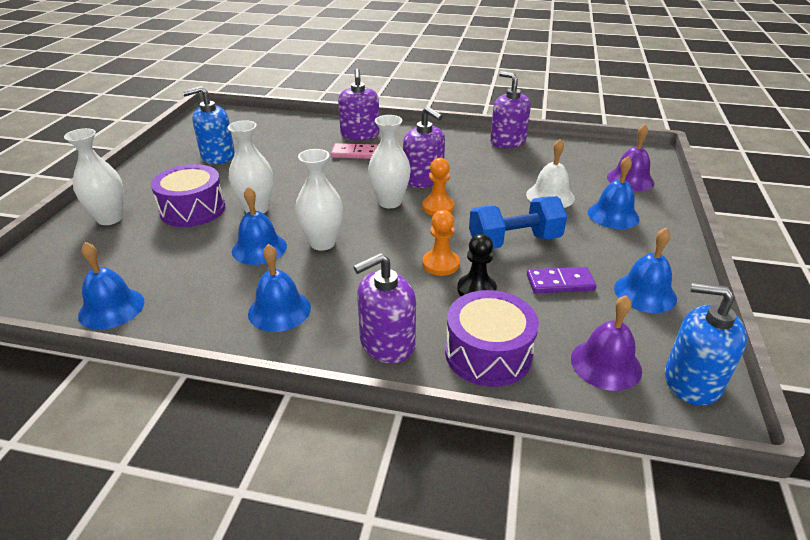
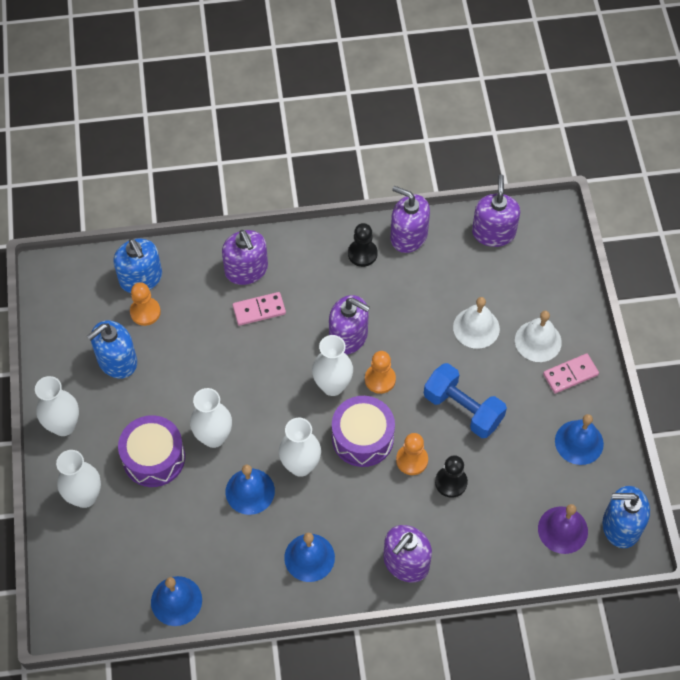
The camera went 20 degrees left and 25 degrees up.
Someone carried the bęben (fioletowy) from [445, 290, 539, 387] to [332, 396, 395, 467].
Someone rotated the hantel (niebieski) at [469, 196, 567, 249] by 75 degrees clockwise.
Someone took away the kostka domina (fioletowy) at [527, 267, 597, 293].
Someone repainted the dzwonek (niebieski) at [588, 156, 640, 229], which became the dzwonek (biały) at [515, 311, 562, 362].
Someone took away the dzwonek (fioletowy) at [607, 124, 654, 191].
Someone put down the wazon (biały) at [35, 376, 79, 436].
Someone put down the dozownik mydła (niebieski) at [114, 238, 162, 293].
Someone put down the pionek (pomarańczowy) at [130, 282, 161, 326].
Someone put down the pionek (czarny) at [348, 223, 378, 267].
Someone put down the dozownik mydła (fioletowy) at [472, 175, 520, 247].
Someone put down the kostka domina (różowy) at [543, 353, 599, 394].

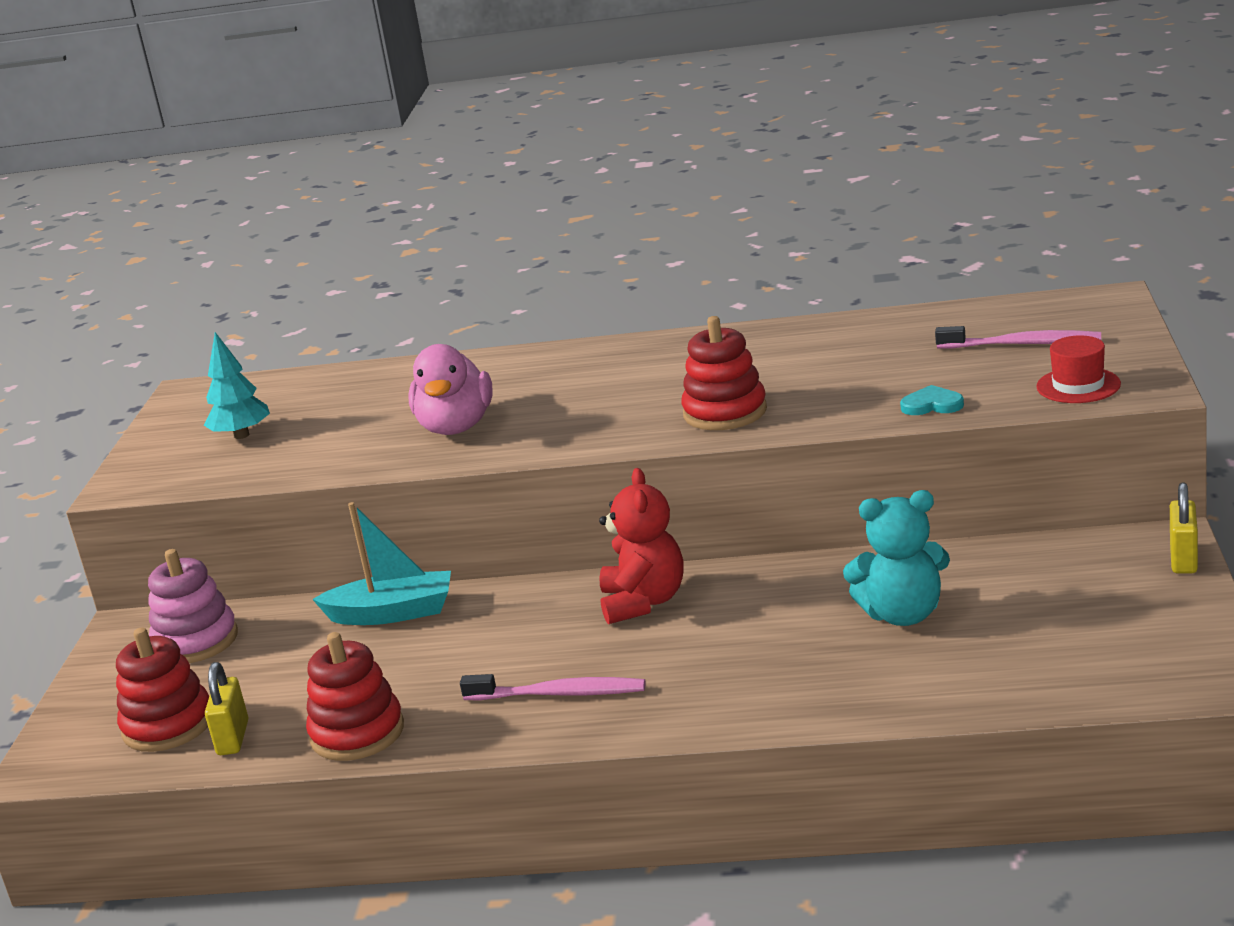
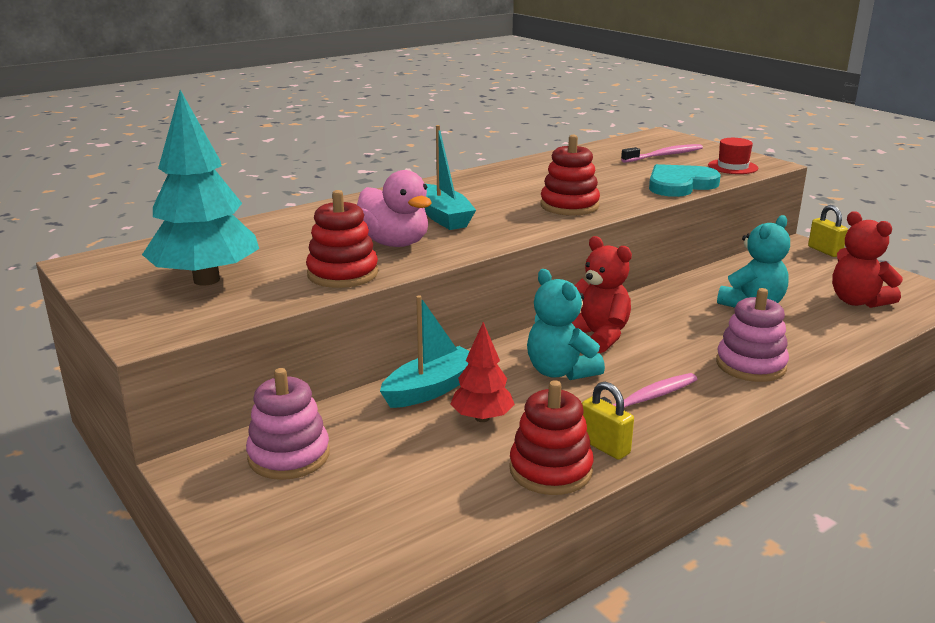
The camera went 45 degrees left and 0 degrees up.
Someone carried the zabawka nakładanka (czerwony) from [116, 627, 209, 752] to [306, 190, 378, 288].
Someone scaled the drzewko (turkusowy) at [204, 332, 270, 439] by 1.84.
Someone carried the kłódka (żółty) from [205, 662, 248, 755] to [582, 382, 634, 460].
Someone scaled the serce (turkusowy) at [900, 385, 964, 415] by 2.02.
Someone put down the łódka (turkusowy) at [425, 125, 476, 230].
Someone put down the drzewko (czerwony) at [450, 322, 515, 422].
Someone put down the miś (turkusowy) at [527, 269, 605, 380].
Someone put down the zabawka nakładanka (różowy) at [716, 288, 789, 382].
Someone put down the miś (czerwony) at [832, 211, 903, 308].

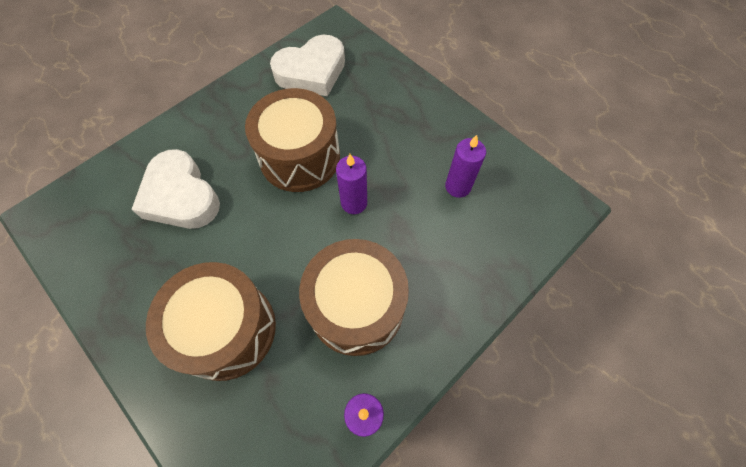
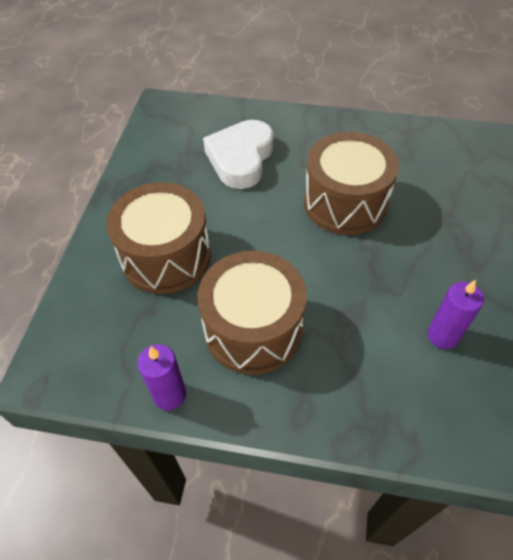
The camera went 55 degrees right and 10 degrees down.
Someone took away the serce (biały) at [270, 35, 345, 96].
Someone took away the świeca (fioletowy) at [336, 154, 367, 214].

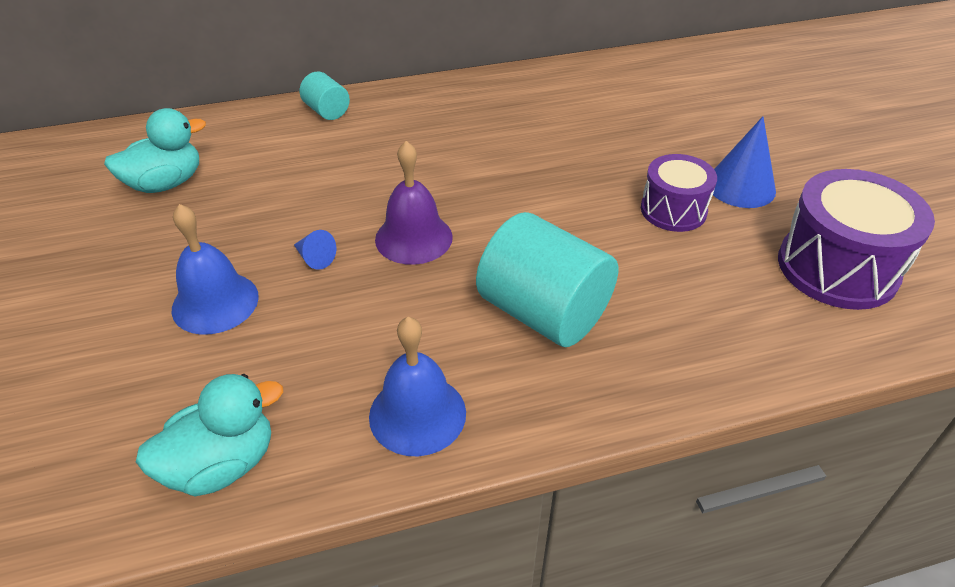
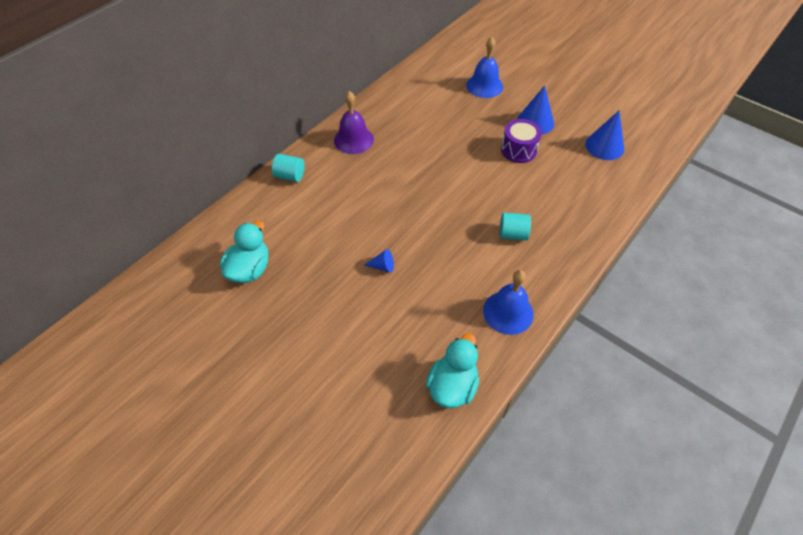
The camera went 35 degrees left and 10 degrees up.
Someone carried the dzwonek (niebieski) from [172, 204, 259, 335] to [466, 37, 503, 98].
Someone carried the dzwonek (fioletowy) from [375, 141, 453, 265] to [334, 91, 374, 154].
Someone scaled the walec (turkusowy) at [476, 212, 618, 347] by 0.50.
Someone swapped the bęben (fioletowy) at [778, 169, 935, 310] for the stożek (niebieski) at [585, 110, 624, 160].

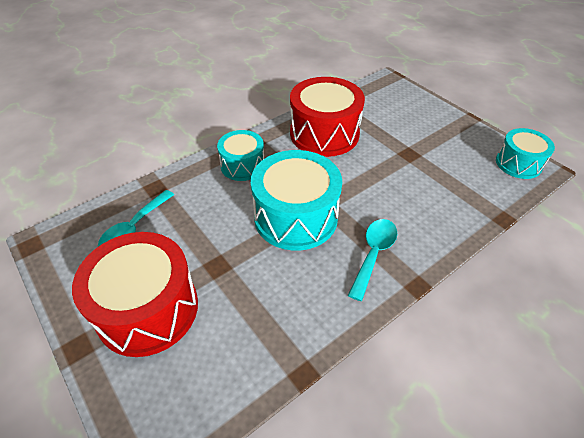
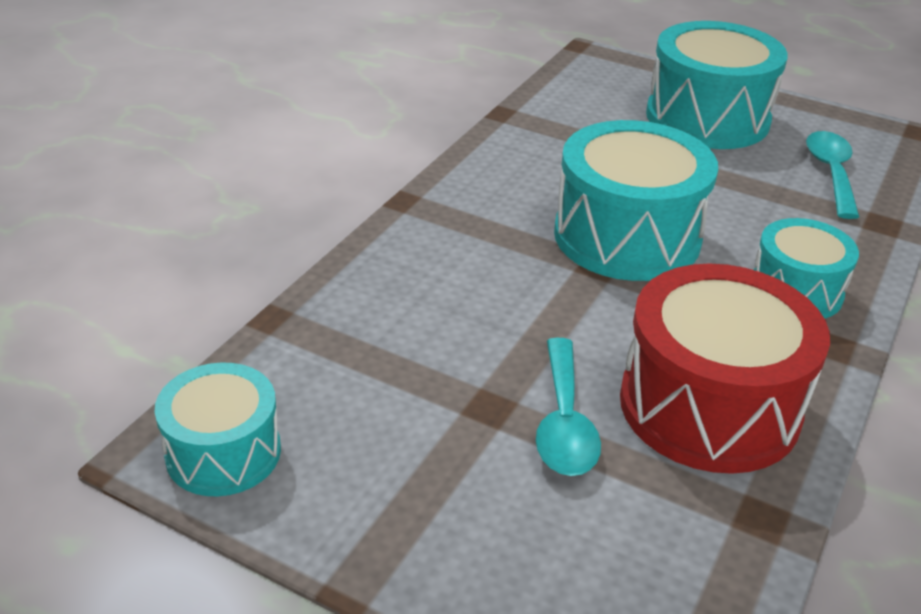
The camera went 155 degrees right and 10 degrees down.
Someone repainted the bęben (czerwony) at [72, 232, 198, 357], which became the bęben (turkusowy) at [646, 21, 788, 149].
Someone carried the łyżka (turkusowy) from [348, 219, 397, 301] to [536, 338, 601, 476].

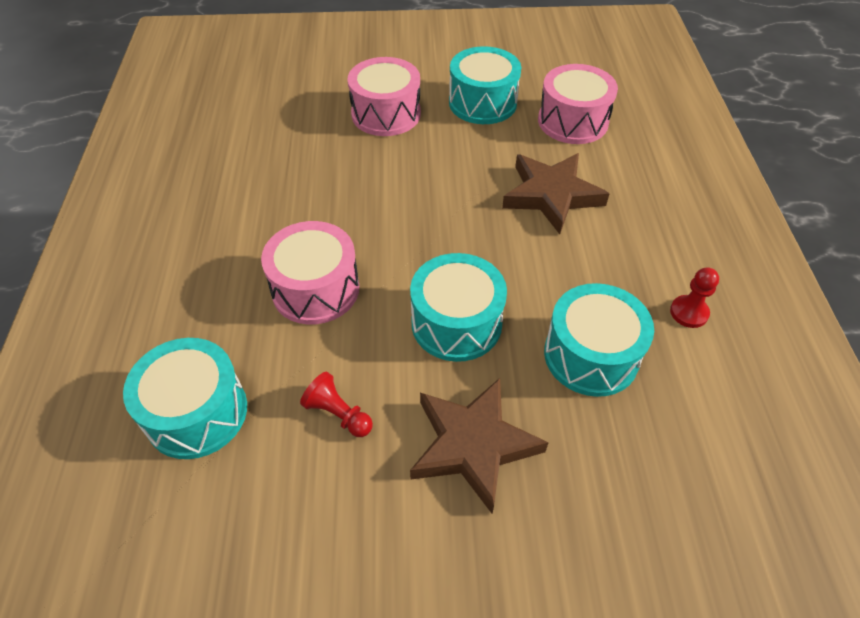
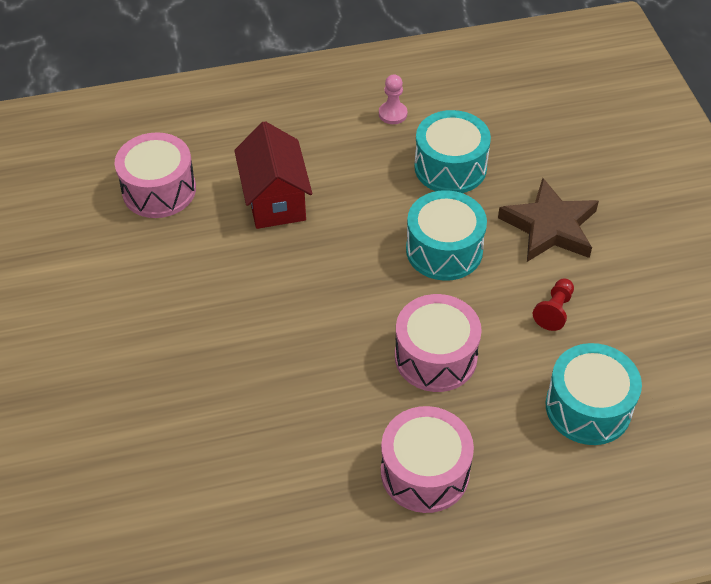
The camera went 100 degrees left and 0 degrees up.
Someone carried the bęben (różowy) from [348, 57, 421, 136] to [381, 406, 474, 513].
Someone took away the bęben (turkusowy) at [449, 46, 521, 124].
Someone swapped the gwiazda (brązowy) at [502, 153, 609, 234] for the domek (czerwony) at [234, 121, 312, 229].
Someone repainted the pionek (czerwony) at [670, 267, 719, 328], which became the pionek (różowy) at [379, 74, 408, 124].

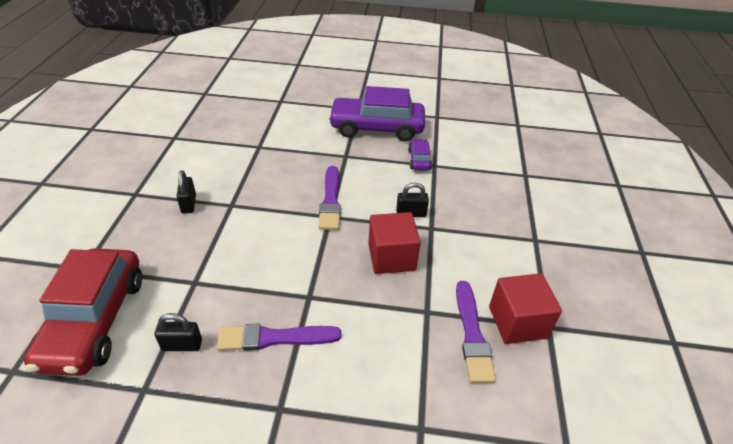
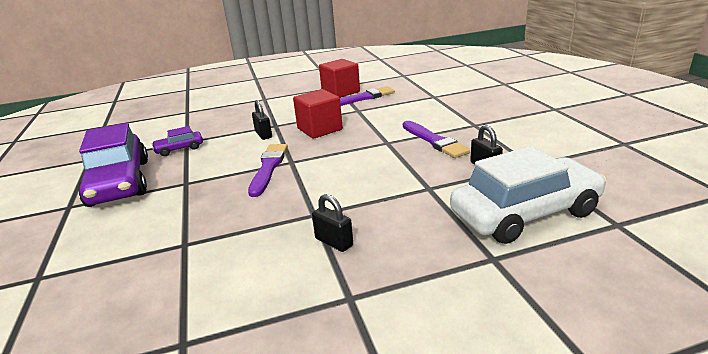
The camera went 110 degrees left and 15 degrees down.
Someone repainted the samochód (czerwony) at [24, 248, 142, 376], which became the samochód (biały) at [450, 146, 607, 244].
Someone rotated the kłódka (czarny) at [176, 170, 196, 214] by 75 degrees clockwise.
Someone rotated the pędzel (fioletowy) at [318, 166, 341, 230] by 60 degrees counterclockwise.

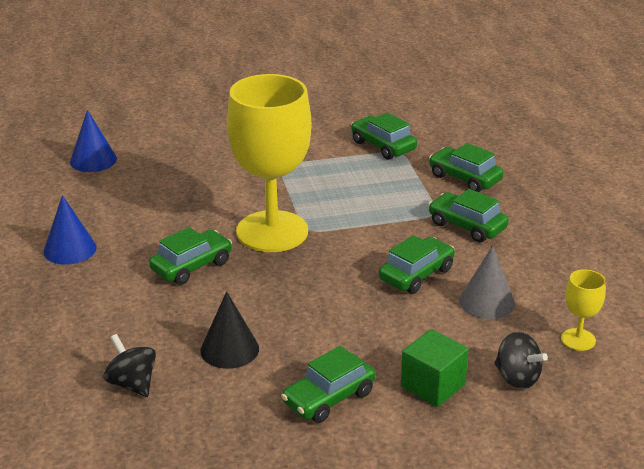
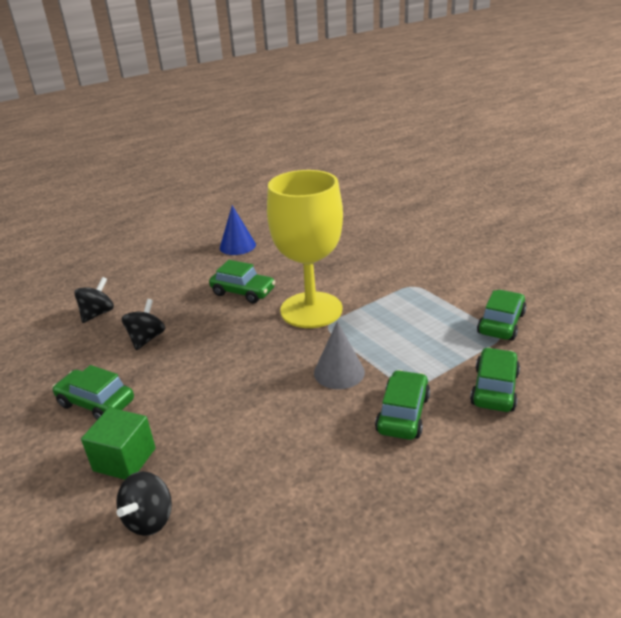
The camera went 70 degrees right and 0 degrees up.
Someone took away the stożek (niebieski) at [70, 110, 117, 172].
Someone swapped the stożek (czarny) at [200, 291, 259, 369] for the bączek (czarny) at [122, 299, 165, 350].
Someone took away the samochód (zielony) at [379, 235, 455, 294].
Someone carried the stożek (szary) from [459, 246, 515, 319] to [314, 321, 365, 389].
Someone took away the kielich (żółty) at [561, 269, 606, 351].

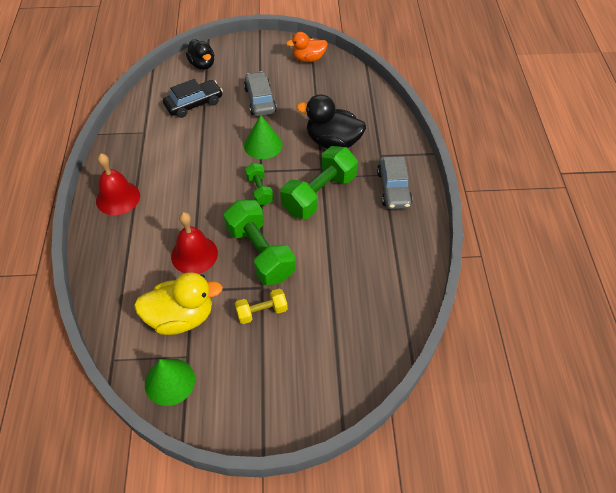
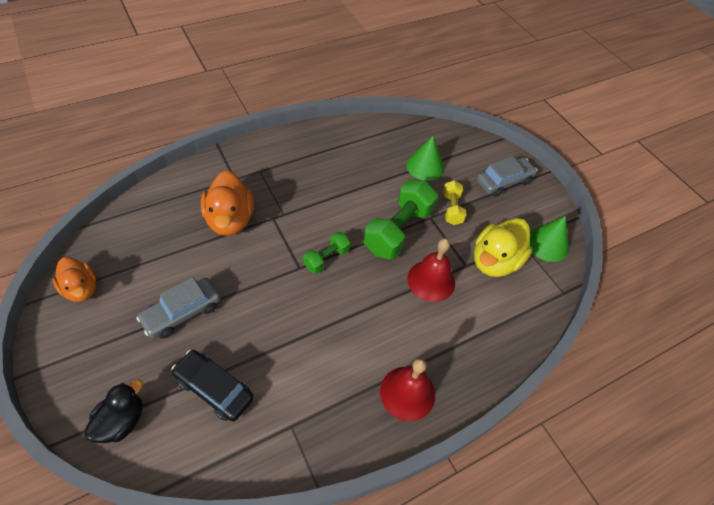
The camera went 120 degrees left and 0 degrees up.
Someone rotated the kaczka (żółty) at [134, 272, 223, 335] by 105 degrees counterclockwise.
Someone rotated the hantel (żółty) at [235, 289, 288, 324] by 45 degrees clockwise.
Someone carried the stożek (zielony) from [244, 115, 282, 159] to [406, 136, 445, 181].
Someone took away the hantel (zielony) at [280, 146, 358, 219].
Someone repainted the kaczka (czarny) at [296, 94, 366, 149], which became the kaczka (pomarańczowy) at [201, 170, 254, 236].
Someone carried the samochód (szary) from [377, 156, 412, 209] to [476, 156, 537, 197].

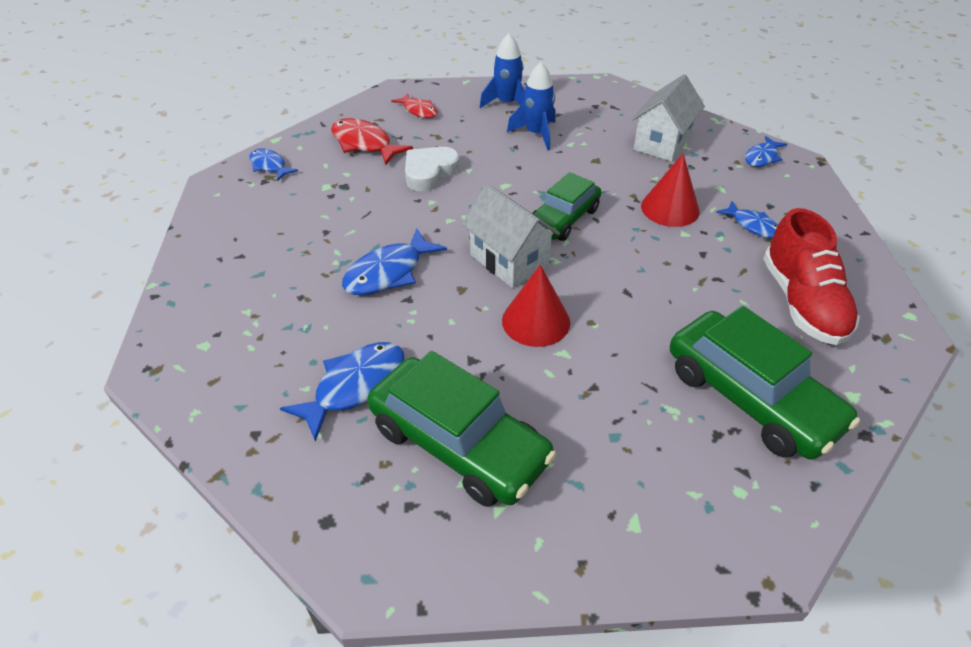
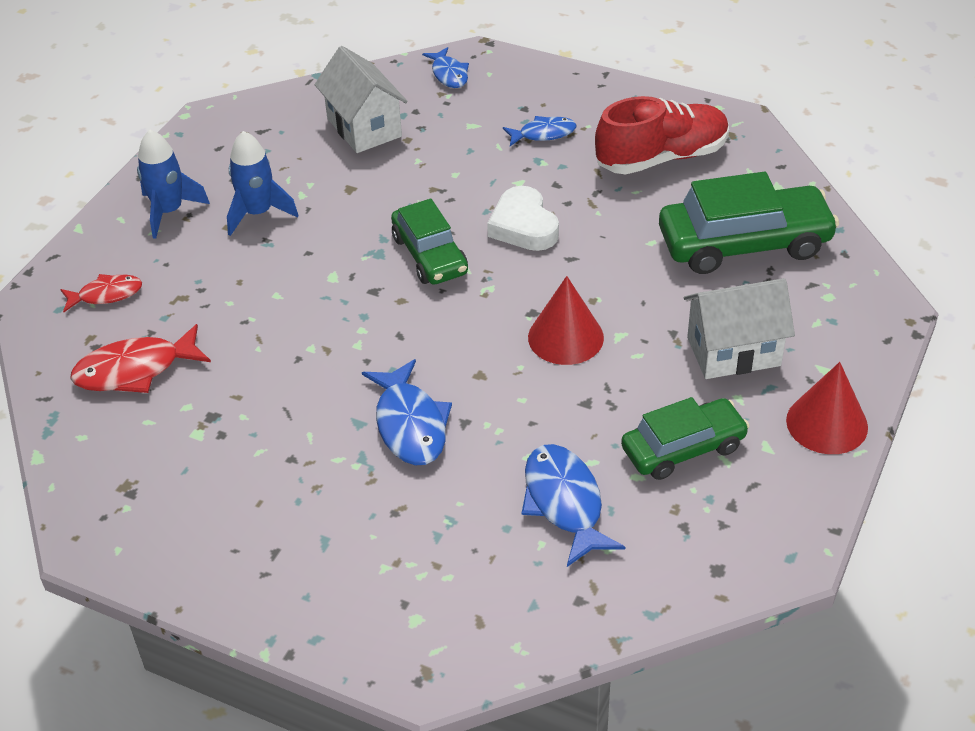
The camera went 60 degrees left and 0 degrees up.
Someone took away the ryba (niebieski) at [249, 148, 298, 181].
Someone scaled the samochód (zielony) at [367, 351, 556, 507] by 0.64.
Someone carried the serce (biały) from [405, 147, 460, 192] to [487, 186, 559, 251].
Someone carried the domek (biały) from [462, 184, 560, 288] to [684, 278, 795, 379].
Someone carried the stożek (czerwony) from [641, 154, 700, 227] to [786, 362, 868, 454].
Someone rotated the but (czerwony) at [763, 208, 860, 345] by 45 degrees counterclockwise.

